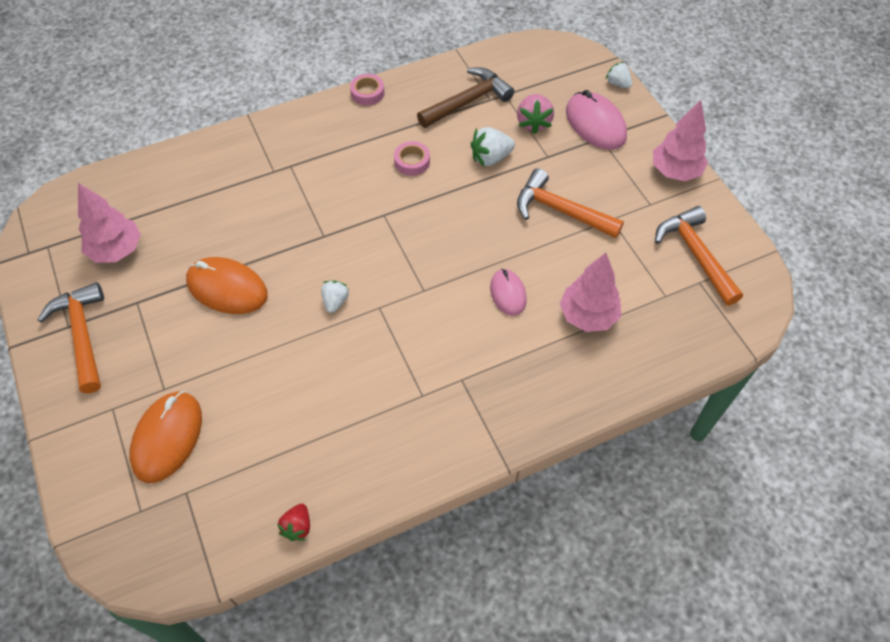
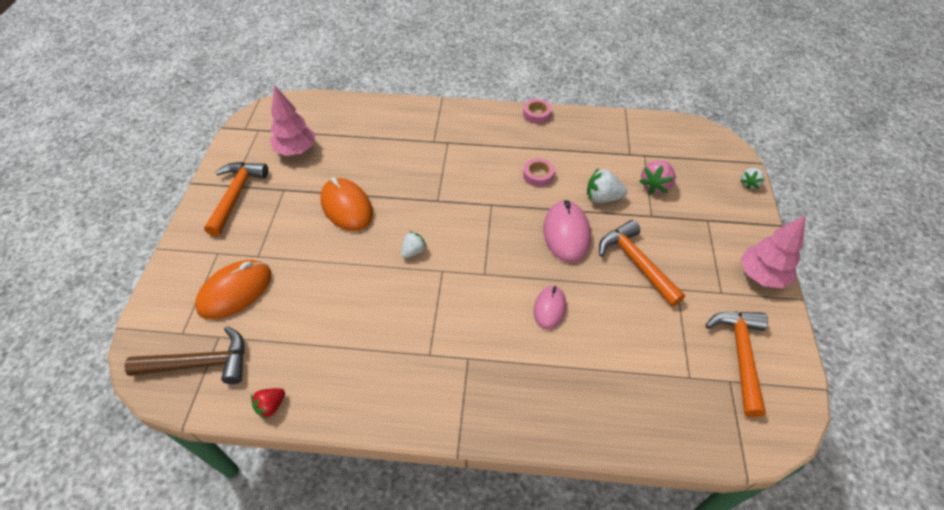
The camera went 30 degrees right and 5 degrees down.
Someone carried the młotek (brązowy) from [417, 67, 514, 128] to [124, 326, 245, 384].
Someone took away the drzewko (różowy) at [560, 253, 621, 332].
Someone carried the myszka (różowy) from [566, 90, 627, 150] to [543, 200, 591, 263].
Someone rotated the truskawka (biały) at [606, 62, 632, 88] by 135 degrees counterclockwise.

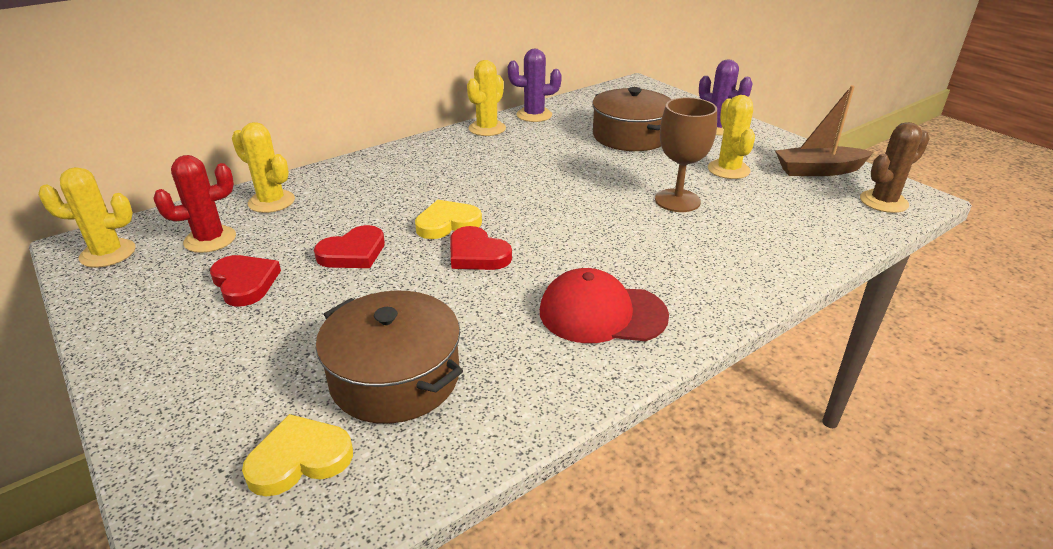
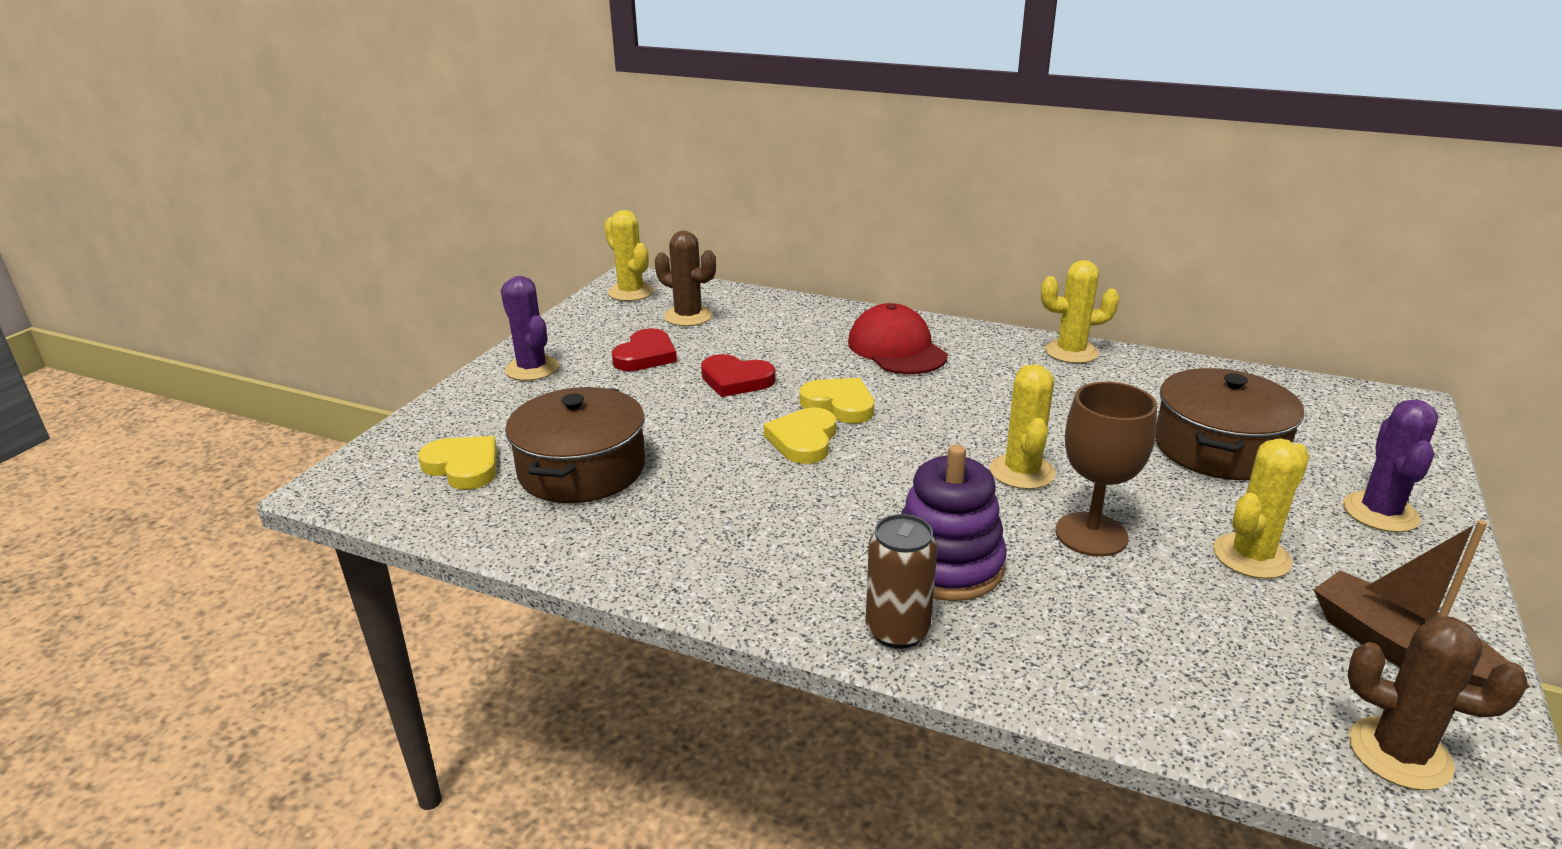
The camera went 60 degrees right and 5 degrees down.
Someone repainted the kaktus (czerwony) at [154, 155, 236, 253], which became the kaktus (brązowy) at [655, 231, 716, 326].
Someone carried the kaktus (żółty) from [232, 122, 295, 213] to [990, 364, 1056, 489].
Someone repainted the serce (czerwony) at [450, 226, 512, 270], which became the serce (żółty) at [764, 408, 836, 464].
Someone carried the kaktus (fioletowy) from [508, 49, 562, 122] to [501, 276, 559, 381].
Someone carried the czapka (czerwony) from [540, 268, 669, 343] to [848, 303, 948, 374].
Someone put down the puszka (brązowy) at [866, 514, 937, 649].
Someone put down the zabawka nakładanka (fioletowy) at [901, 445, 1007, 601].

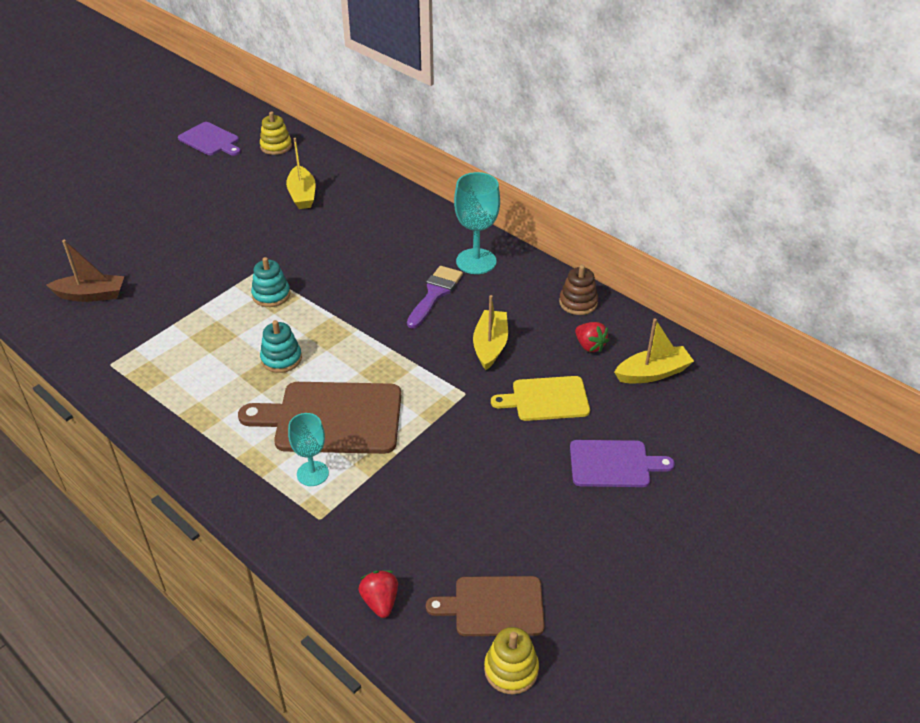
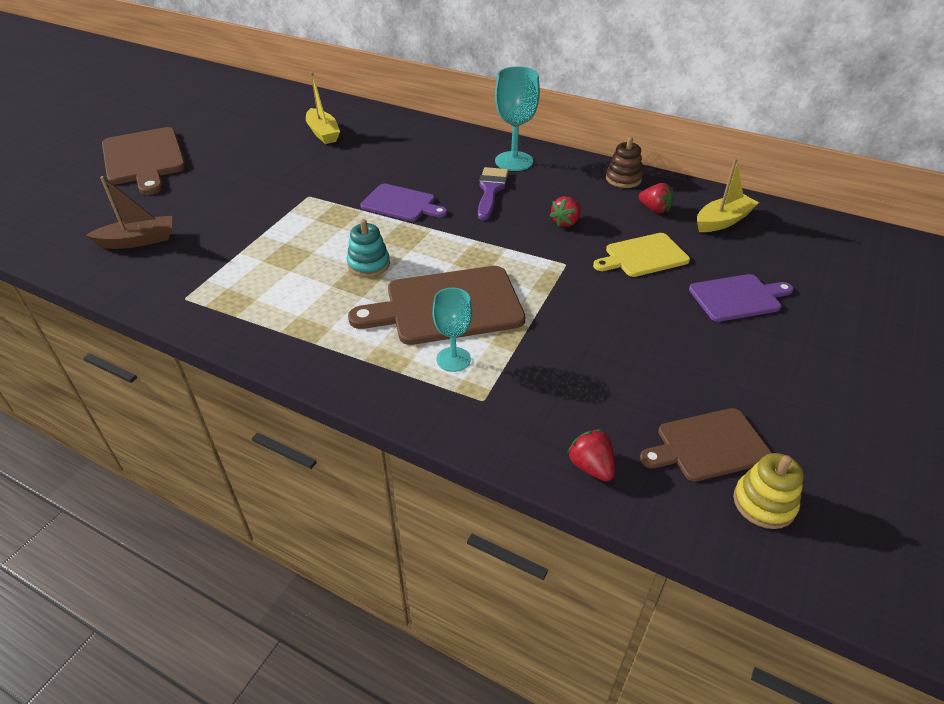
The camera went 15 degrees left and 0 degrees up.
Someone carried the deska do krojenia (fioletowy) from [178, 122, 241, 156] to [360, 184, 447, 221].
Someone took away the zabawka nakładanka (turkusowy) at [251, 257, 290, 307].
Someone took away the zabawka nakładanka (żółty) at [260, 112, 292, 155].
Someone swapped the łódka (żółty) at [473, 295, 508, 370] for the truskawka (czerwony) at [549, 196, 581, 227].
Someone put down the deska do krojenia (brązowy) at [102, 127, 186, 195].

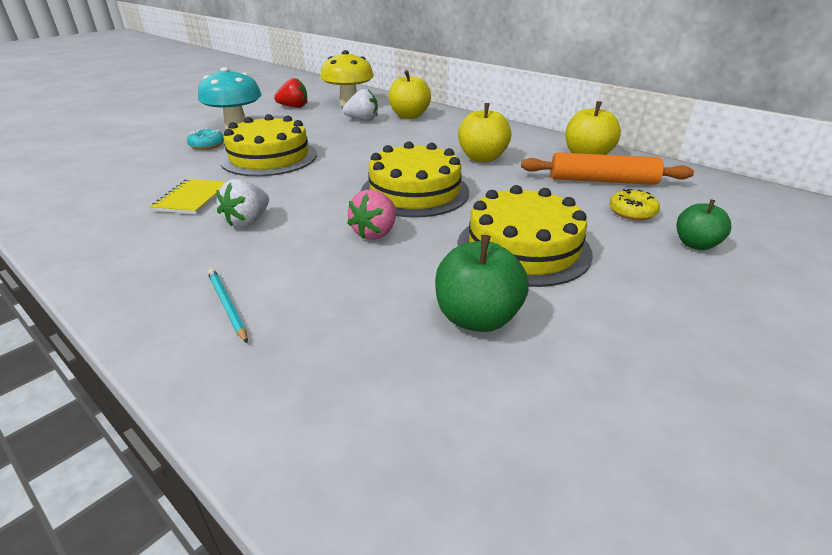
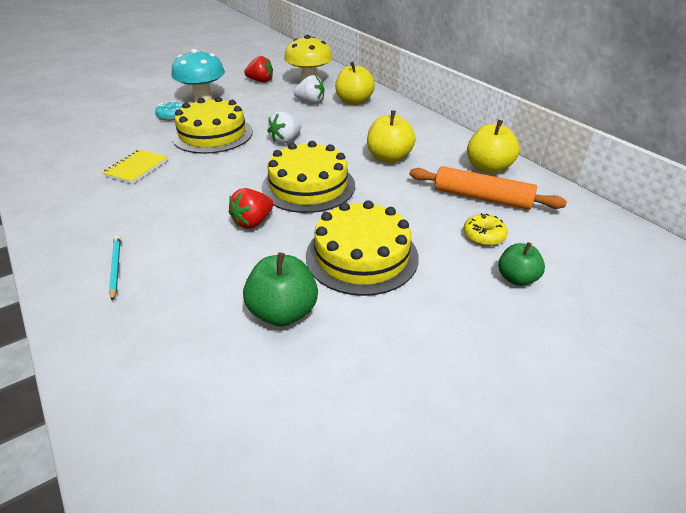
The camera went 15 degrees right and 5 degrees up.
Someone carried the truskawka (biały) from [216, 179, 269, 227] to [267, 111, 301, 144].
Someone repainted the truskawka (różowy) at [347, 190, 396, 240], which became the truskawka (czerwony) at [229, 188, 273, 229].

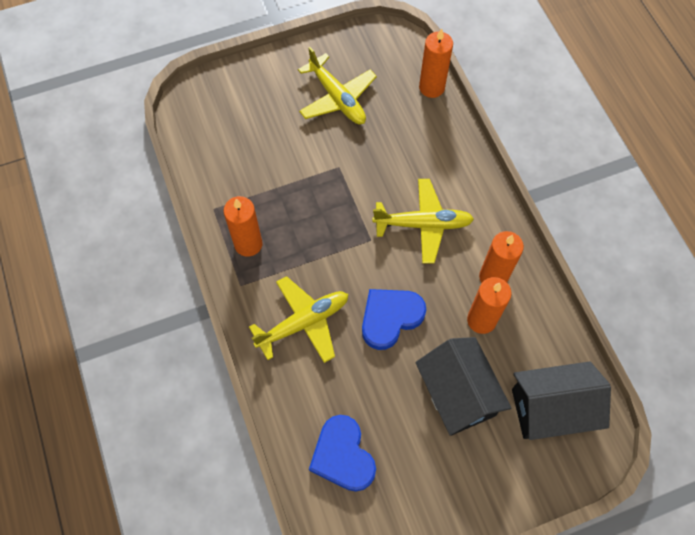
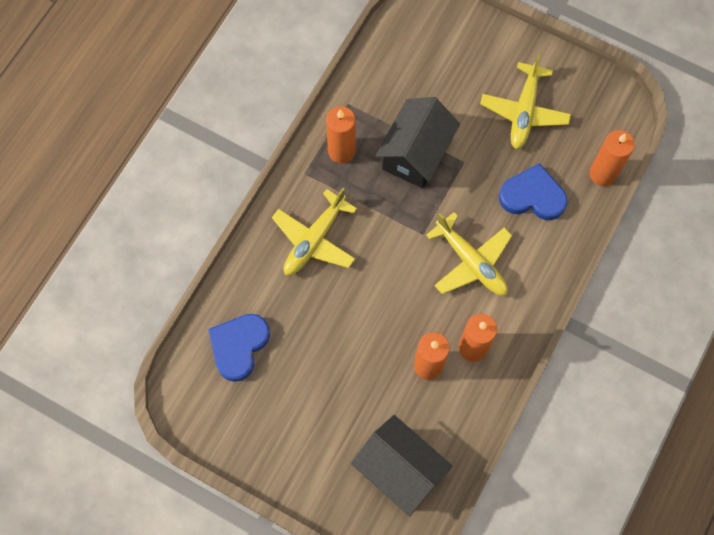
The camera went 50 degrees right and 5 degrees up.
Someone rotated the samolot (żółty) at [249, 276, 348, 363] by 105 degrees clockwise.
Someone carried the serce (niebieski) from [362, 289, 426, 350] to [499, 163, 567, 220].
Someone carried the domek (czarny) from [415, 337, 511, 436] to [375, 97, 460, 188].

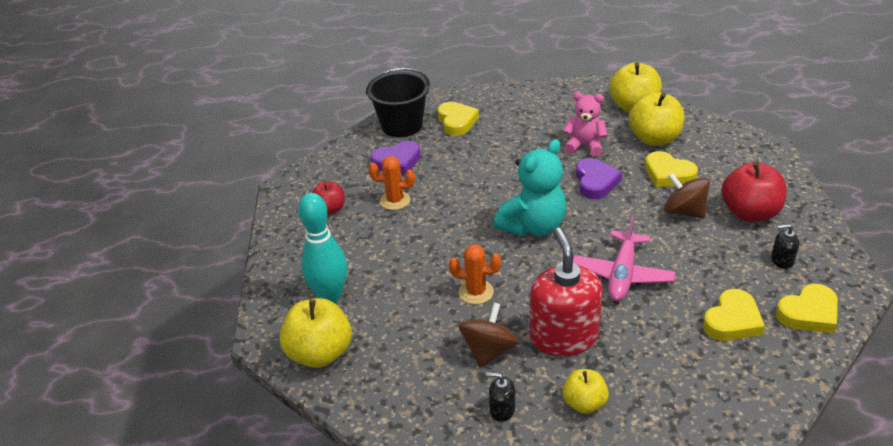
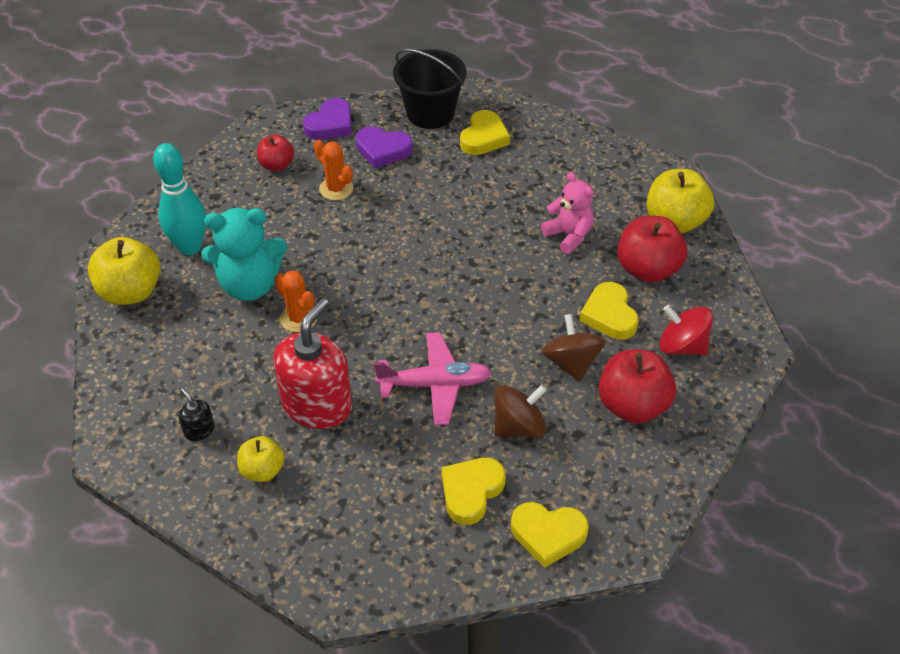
The camera went 35 degrees right and 10 degrees up.
Someone carried the bączek (brązowy) from [459, 302, 519, 368] to [494, 385, 547, 438].
Someone carried the miś (turkusowy) from [494, 139, 566, 236] to [201, 208, 287, 301].
Someone rotated the samolot (różowy) at [573, 215, 676, 301] by 150 degrees counterclockwise.
Someone carried the serce (fioletowy) from [576, 158, 622, 199] to [303, 98, 352, 140].
Someone repainted the jabłko (żółty) at [629, 92, 684, 146], which became the jabłko (czerwony) at [617, 216, 687, 283].
Someone rotated the serce (żółty) at [703, 289, 765, 341] by 135 degrees clockwise.
Someone took away the dozownik mydła (czarny) at [771, 224, 799, 269].
Someone put down the bączek (czerwony) at [659, 305, 713, 355].

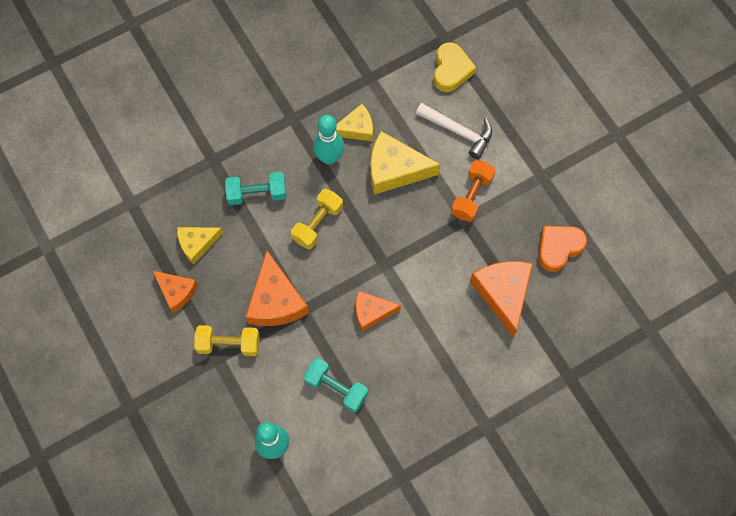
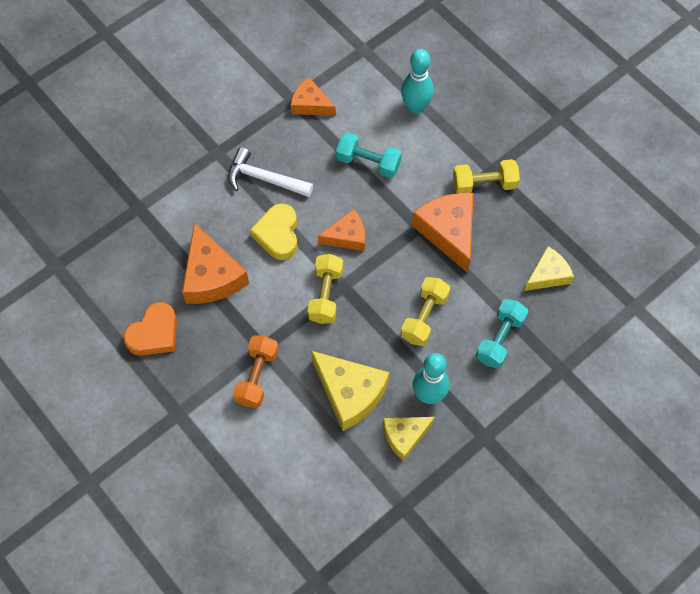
The camera went 170 degrees right and 5 degrees down.
Someone carried the ser (pomarańczowy) from [153, 271, 198, 313] to [291, 77, 336, 116].
Someone rotated the hantel (turkusowy) at [225, 172, 286, 205] by 45 degrees counterclockwise.
Someone rotated the ser (żółty) at [371, 131, 441, 195] by 45 degrees clockwise.
Someone carried the młotek (biały) from [416, 103, 492, 159] to [228, 147, 313, 197].
Someone carried the serce (żółty) from [434, 42, 477, 92] to [250, 204, 298, 260].
Someone put down the hantel (żółty) at [307, 254, 343, 324].

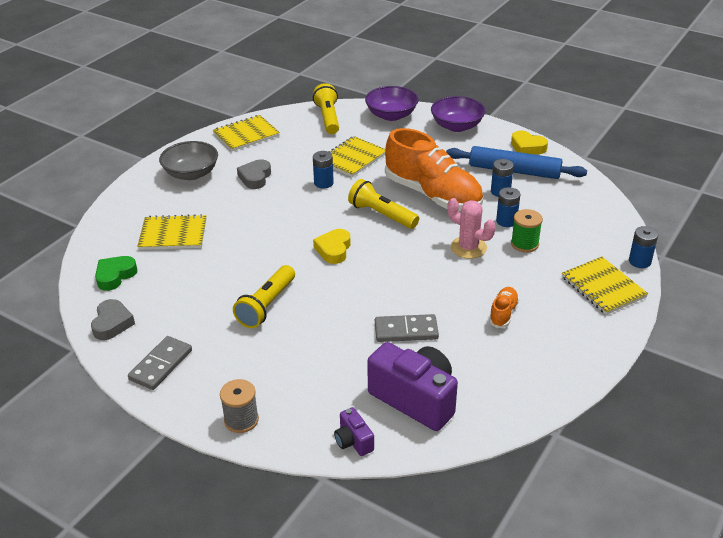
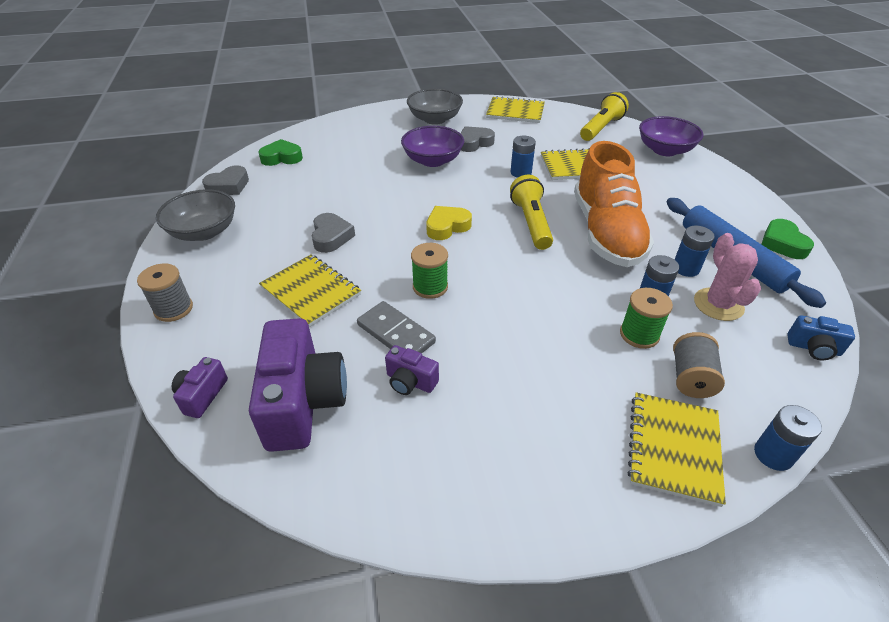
The camera went 45 degrees right and 5 degrees up.
Someone swapped the kostka domina (szary) at [128, 336, 192, 390] for the miska (szary) at [156, 189, 235, 241].
Someone carried the zeszyt (żółty) from [137, 214, 206, 250] to [259, 255, 361, 327].
Someone swapped the latarka (żółty) at [233, 265, 295, 328] for the serce (szary) at [312, 213, 355, 253].
Someone carried the miska (fioletowy) from [431, 96, 485, 132] to [401, 126, 464, 167].
Someone carried the kaktus (różowy) from [447, 198, 496, 259] to [694, 233, 761, 321].
Someone took away the but (pomarańczowy) at [489, 287, 519, 328].
Someone repainted the serce (żółty) at [511, 130, 548, 155], which became the serce (zielony) at [761, 219, 814, 259].
Someone put down the aparat fotograficzny (fioletowy) at [385, 345, 439, 395].
Someone put down the szpulka (zielony) at [411, 243, 448, 299].
Someone put down the szpulka (szary) at [673, 332, 725, 398].
Someone put down the aparat fotograficzny (niebieski) at [787, 315, 855, 360].

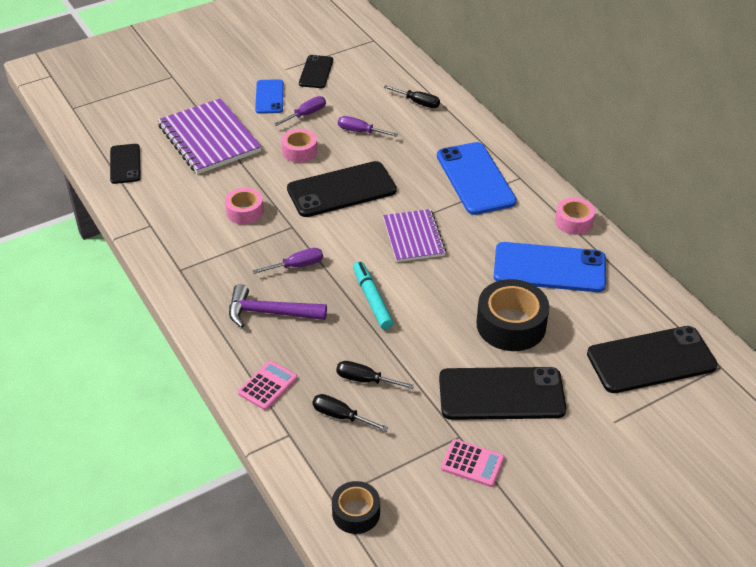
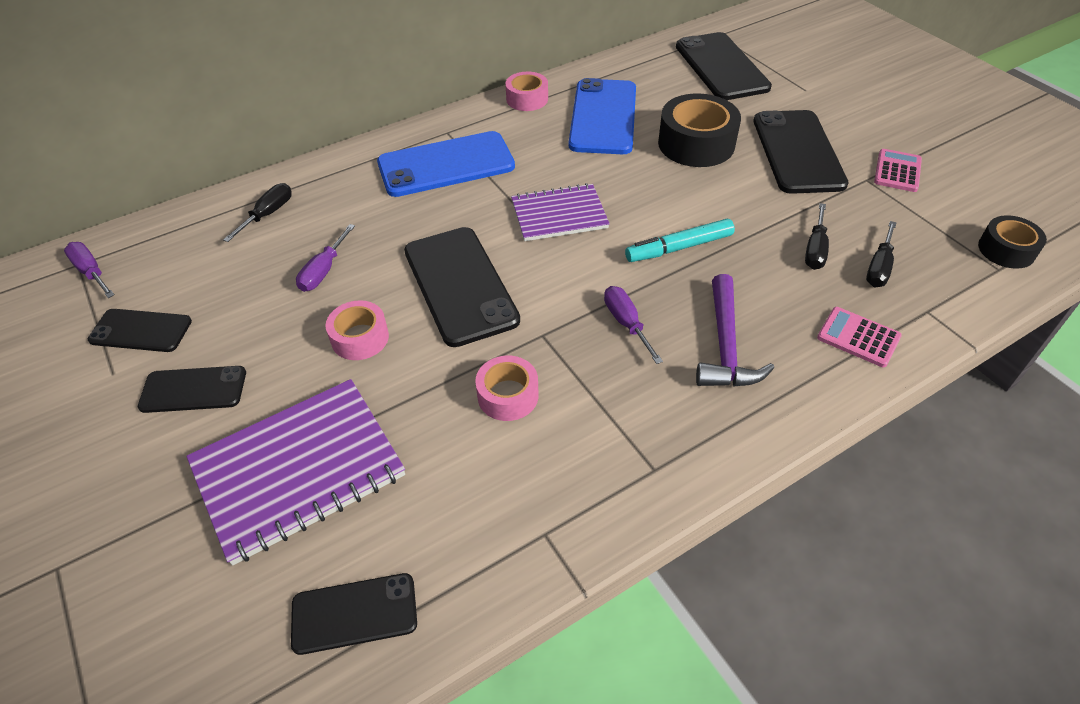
The camera went 90 degrees left and 5 degrees up.
Someone repainted the telefon (niebieski) at [255, 79, 284, 114], which became the telefon (czarny) at [138, 366, 246, 413].
Someone carried the śrubokręt (fioletowy) from [274, 96, 326, 126] to [64, 242, 114, 298].

